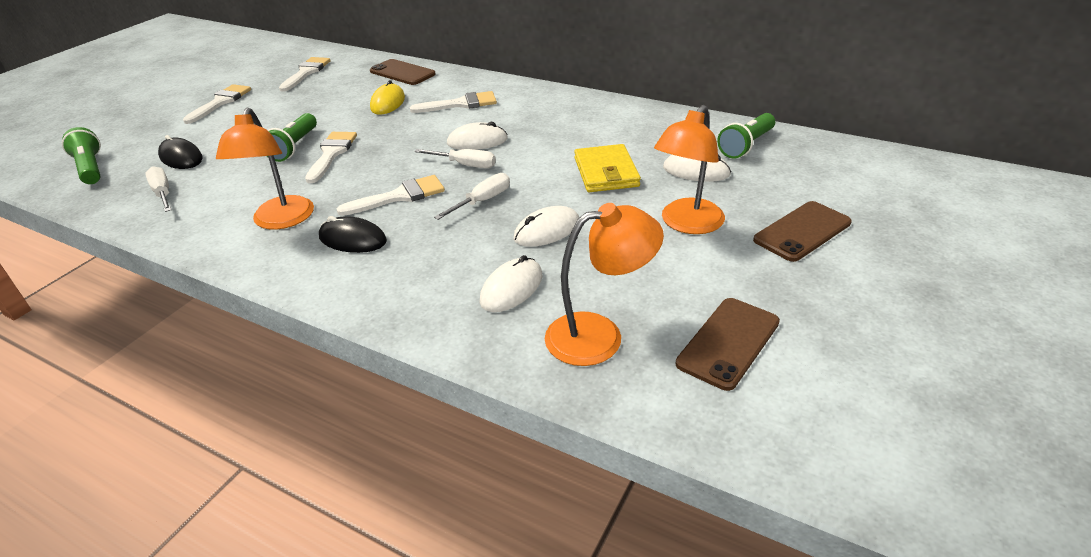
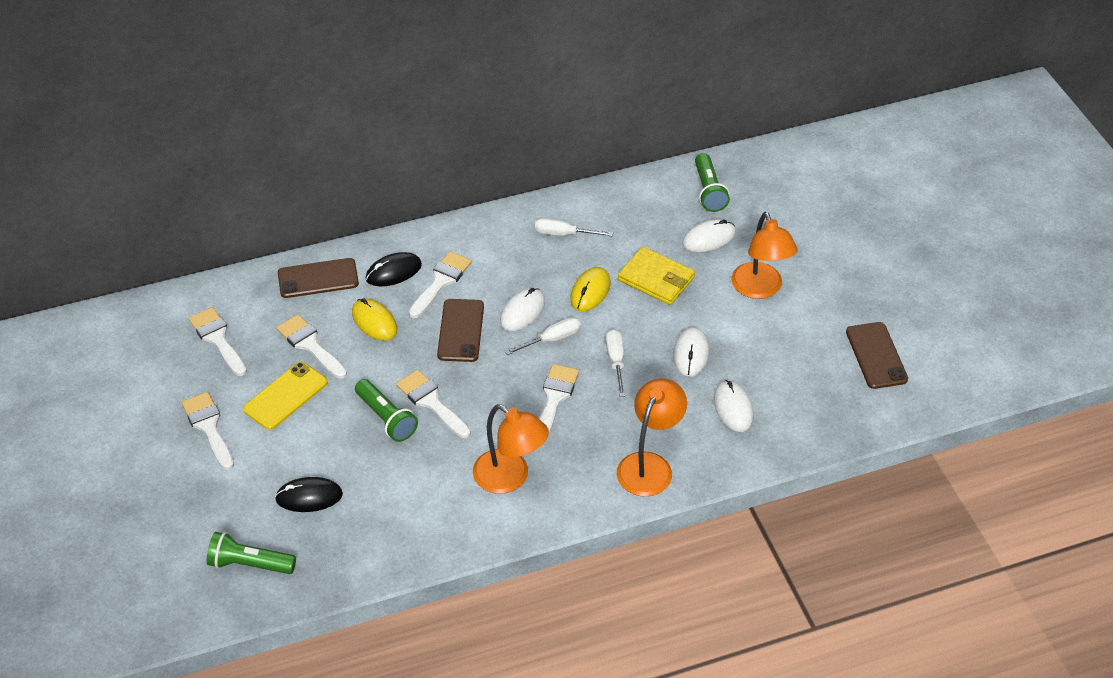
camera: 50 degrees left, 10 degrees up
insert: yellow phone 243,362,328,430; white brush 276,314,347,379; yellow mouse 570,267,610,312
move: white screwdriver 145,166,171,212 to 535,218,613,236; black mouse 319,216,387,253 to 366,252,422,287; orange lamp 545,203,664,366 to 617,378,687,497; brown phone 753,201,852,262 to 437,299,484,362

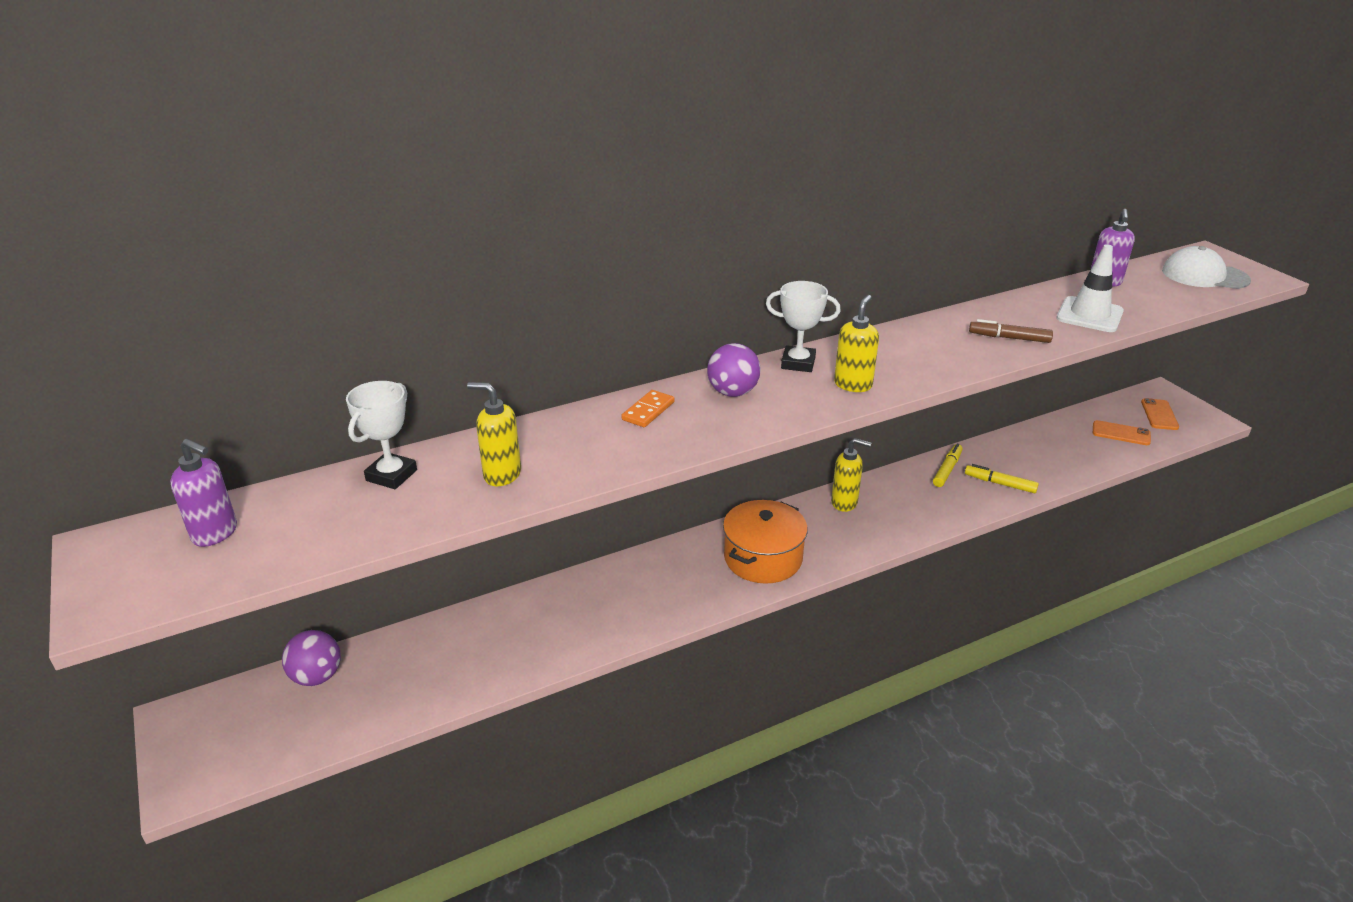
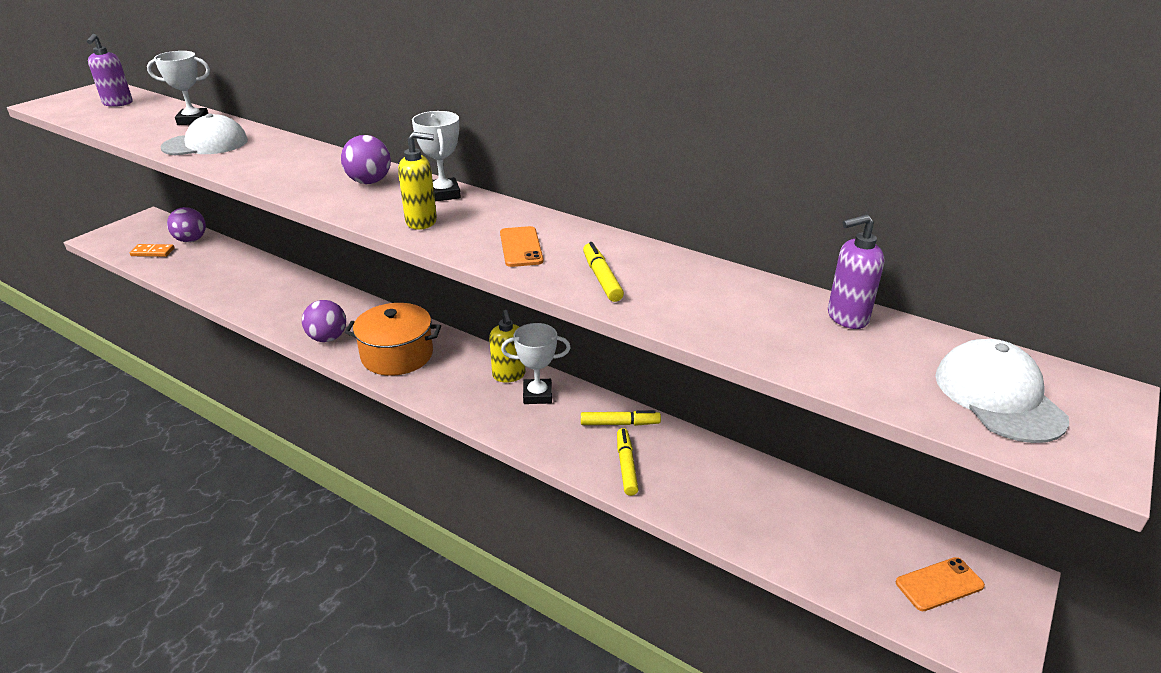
camera: 60 degrees right, 0 degrees up
delete: white traffic cone 1056,244,1124,332
insert: purple ball 302,300,346,342; white trophy 501,323,571,404
move: orange domino 621,390,675,427 to 130,244,174,257; orange phone 1093,420,1151,445 to 500,226,543,267
replace: yellow soap dispenser 467,382,521,486 to white cap 160,114,248,156
recolor: brown marker 969,319,1053,343 to yellow marker 583,242,624,302

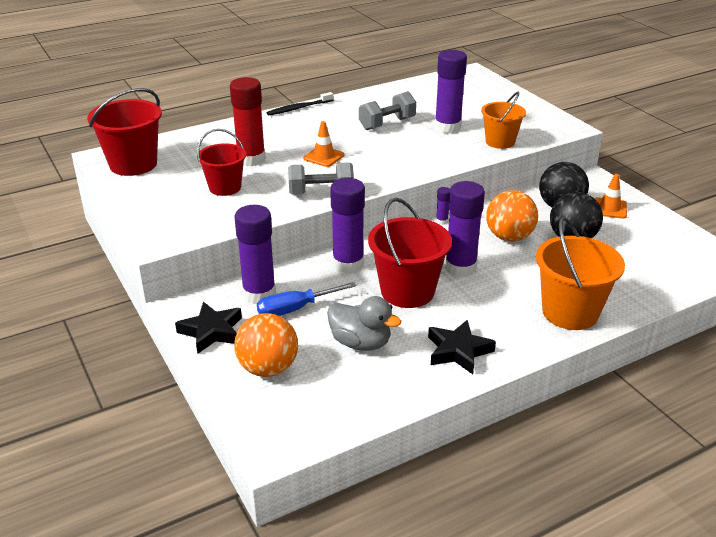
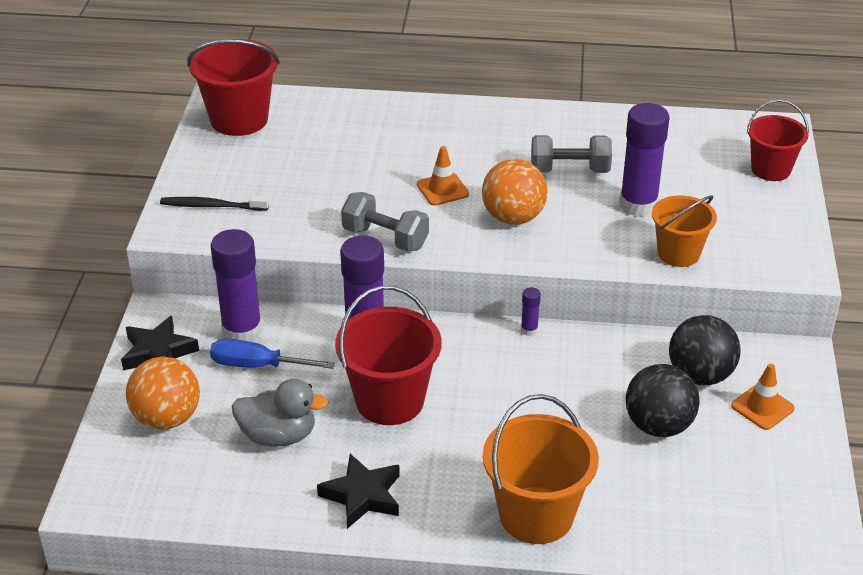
camera: 35 degrees right, 5 degrees up
delete: red glue stick 230,77,266,166; purple glue stick 445,181,485,277
move: red bucket 197,129,246,196 to 747,100,809,181; black toothbrush 266,92,333,116 to 160,196,269,211; orange ball 486,190,538,242 to 482,159,547,225
rotate: grey duck 327,296,401,351 = 232,379,329,446 60 degrees counterclockwise

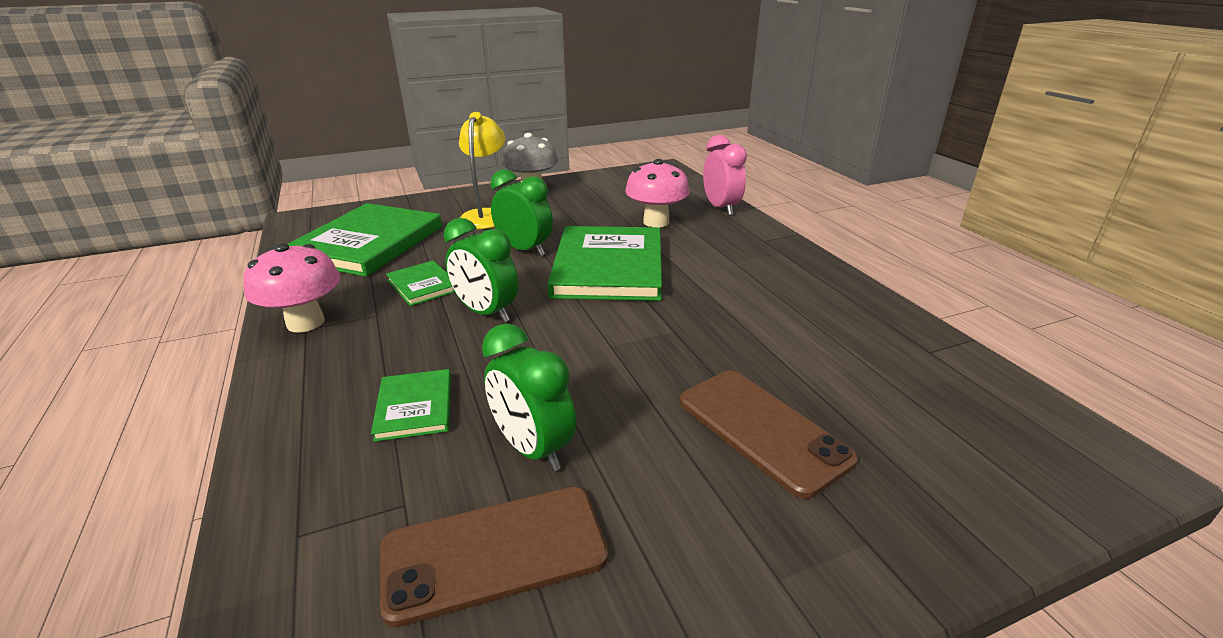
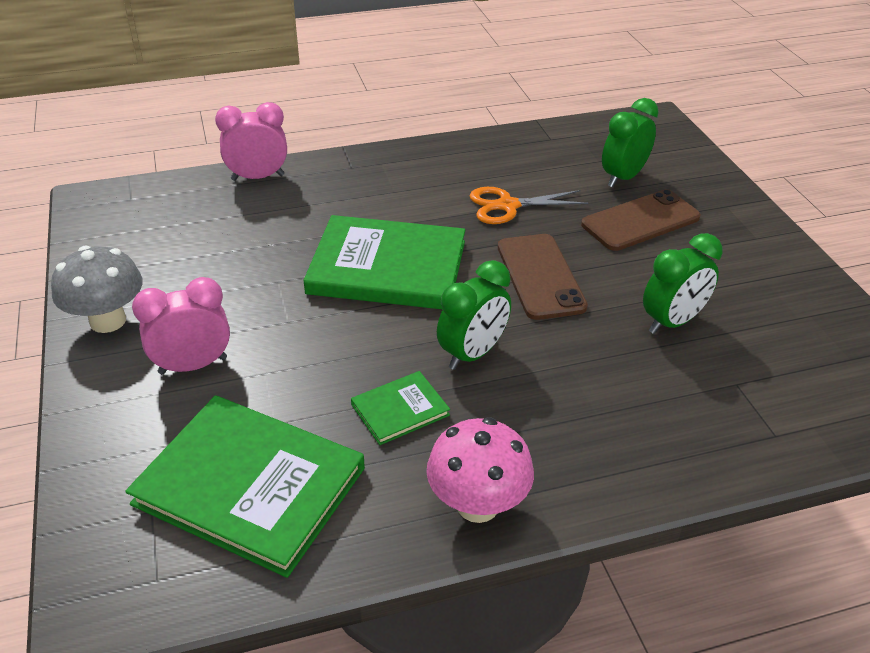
camera: 85 degrees left, 10 degrees up
delete: green book 371,369,451,442; pink mushroom 625,159,690,227
insert: orange scissors 469,187,588,224
move: brown phone 380,487,608,627 to 498,234,588,320; green clock 491,169,553,256 to 602,98,659,187
replace: yellow lamp 459,112,505,229 to pink clock 132,277,230,375

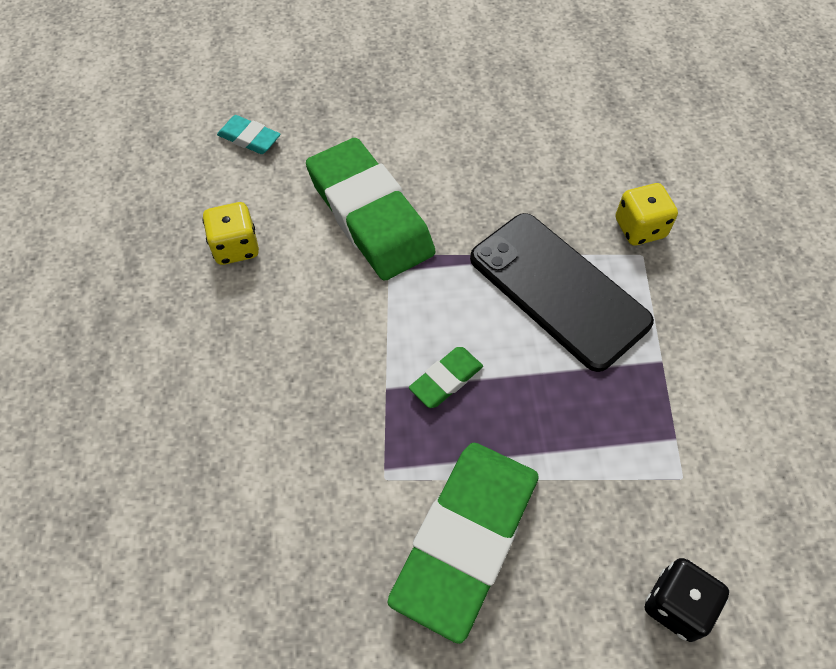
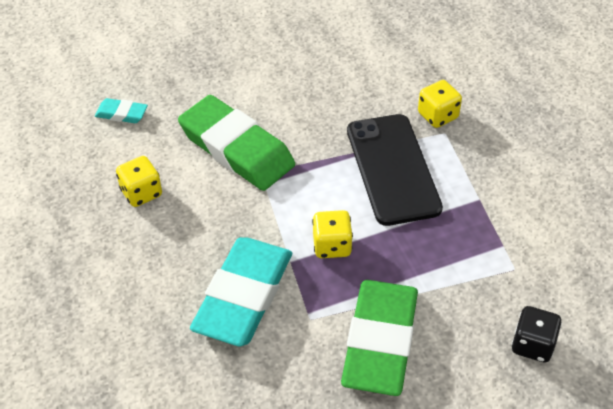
camera: 15 degrees left, 10 degrees down
insert: turquoise eraser 190,237,292,346
replace: green eraser 409,347,483,408 to yellow dice 312,210,353,258
rotate: black phone 470,213,654,372 = 347,114,443,226 45 degrees clockwise

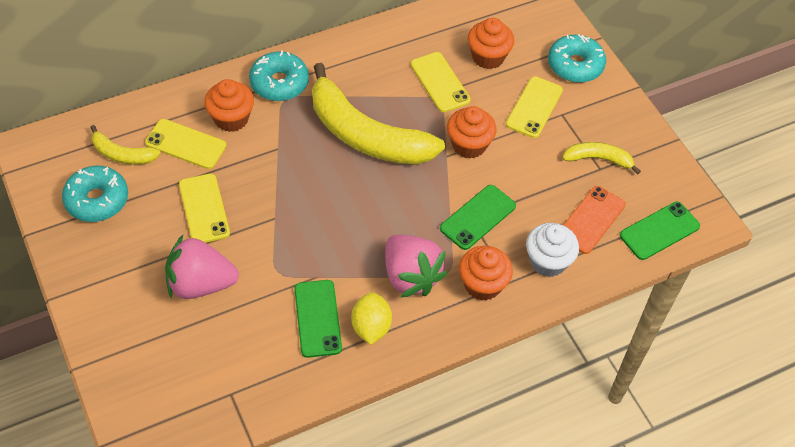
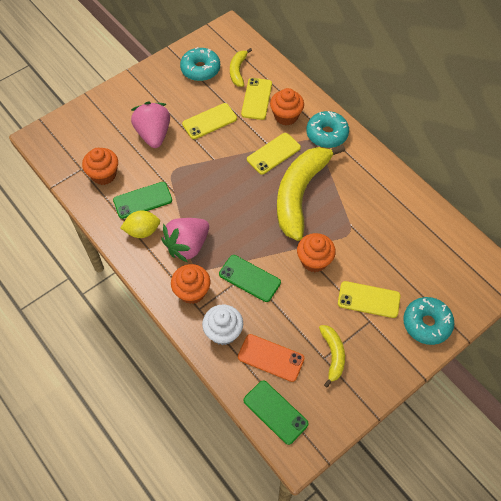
camera: 80 degrees right, 5 degrees up
move: yellow phone 411,52,471,112 to 247,133,301,175; orange cupcake 468,18,514,69 to 82,148,118,185

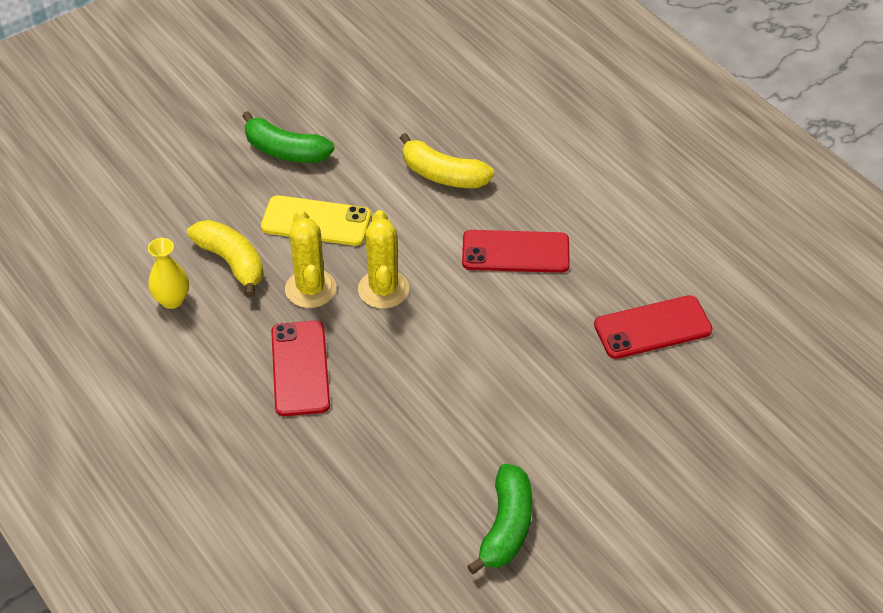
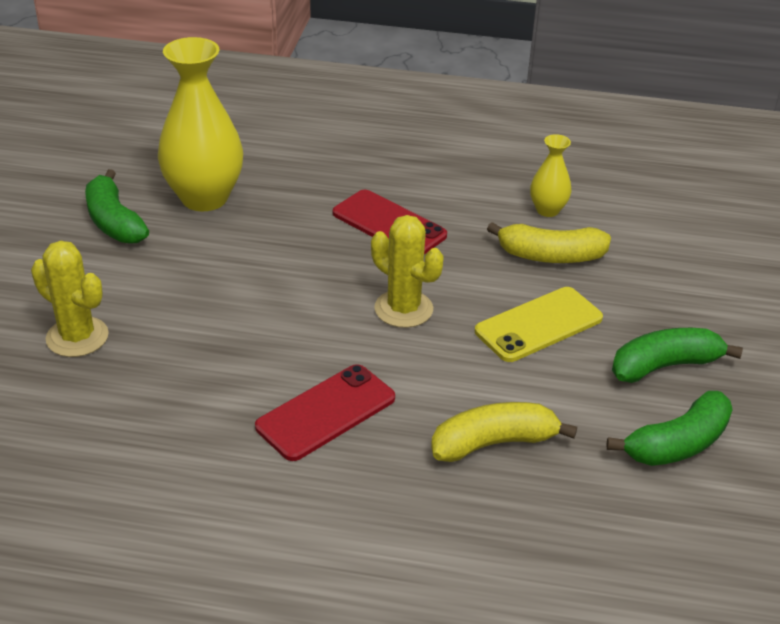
camera: 135 degrees right, 10 degrees down
delete: red phone 594,295,713,359
insert: yellow vase 158,37,243,211; green banana 606,391,733,466
move: yellow cactus 285,210,336,308 to 31,241,109,357

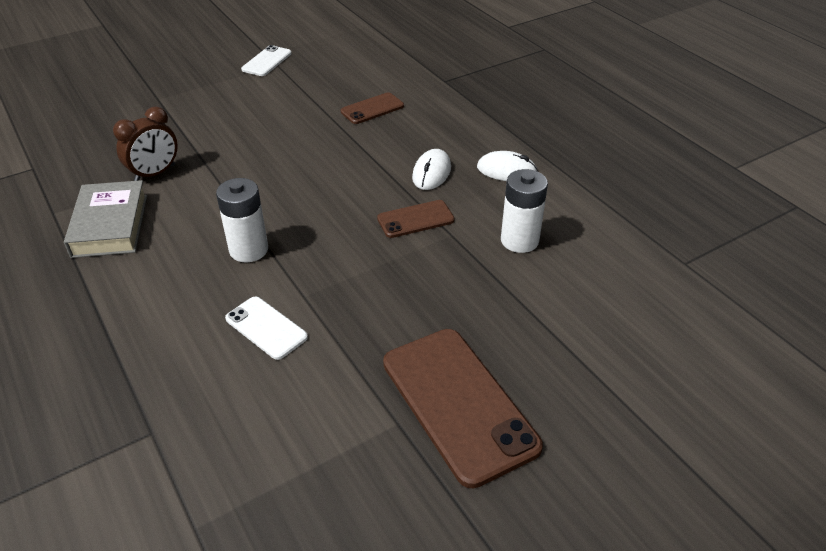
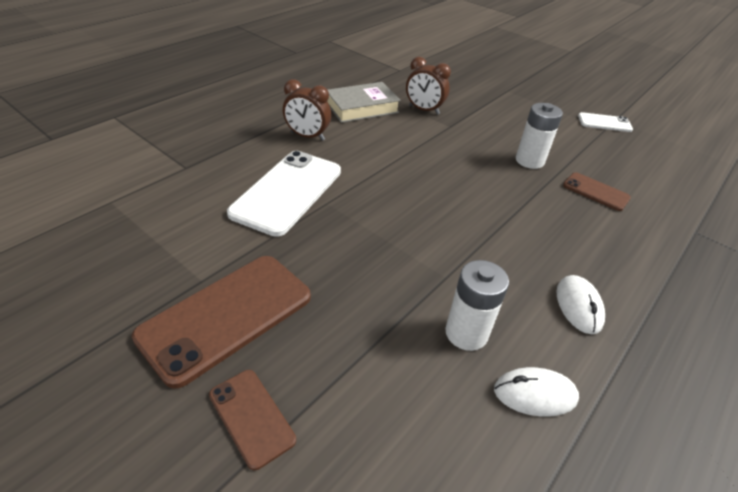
camera: 70 degrees right, 0 degrees up
insert: brown clock 283,79,331,141
move: white battery 216,178,268,262 to 516,103,563,169; brown phone 377,200,455,238 to 209,370,296,470; white mouse 412,149,451,190 to 494,367,579,416
resize: white phone 225,297,308,360 = 227,151,341,237 x1.93

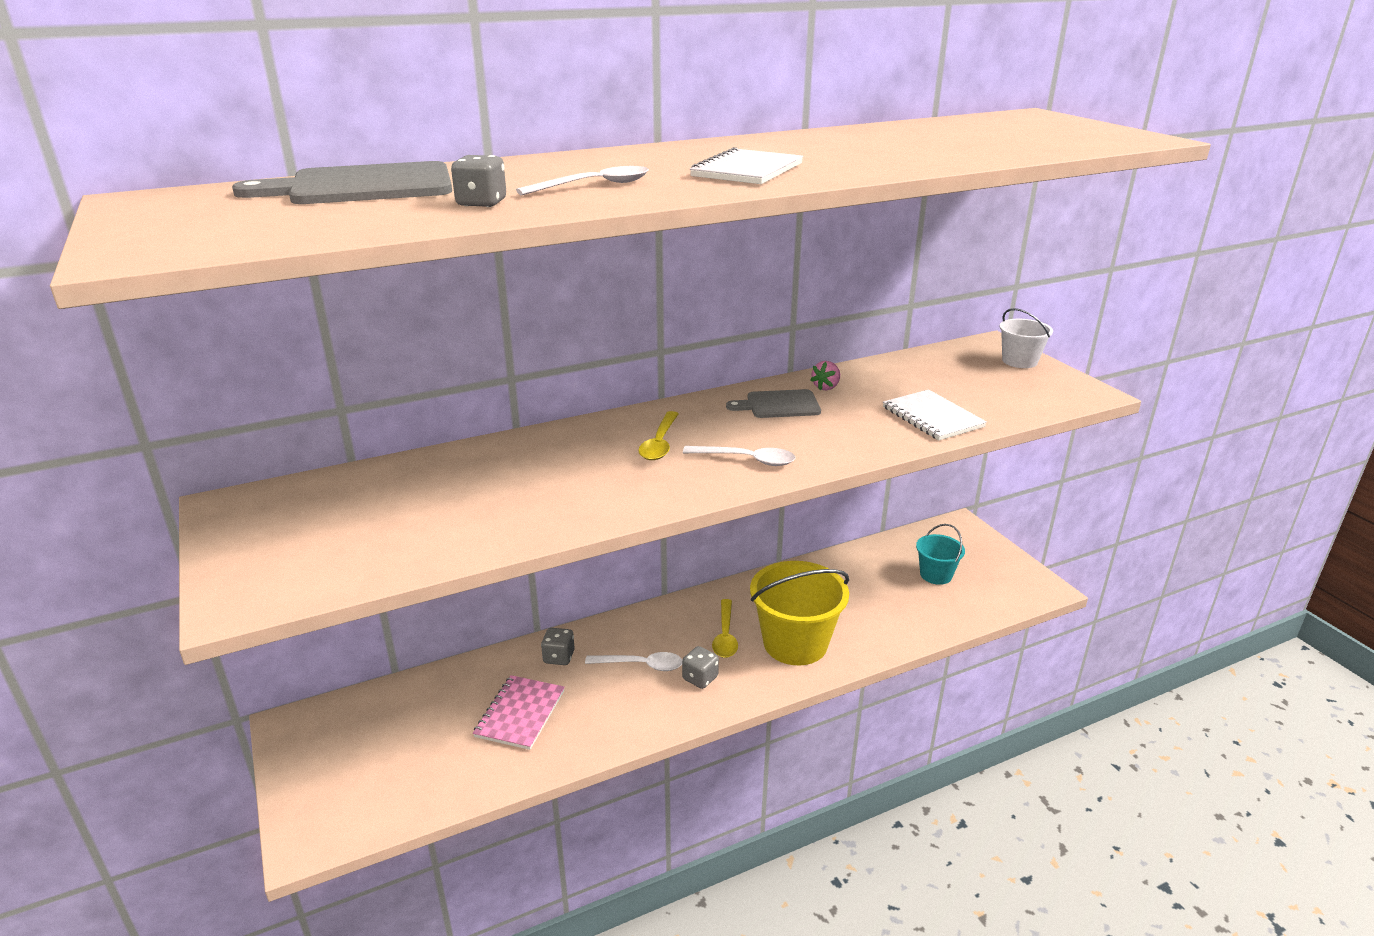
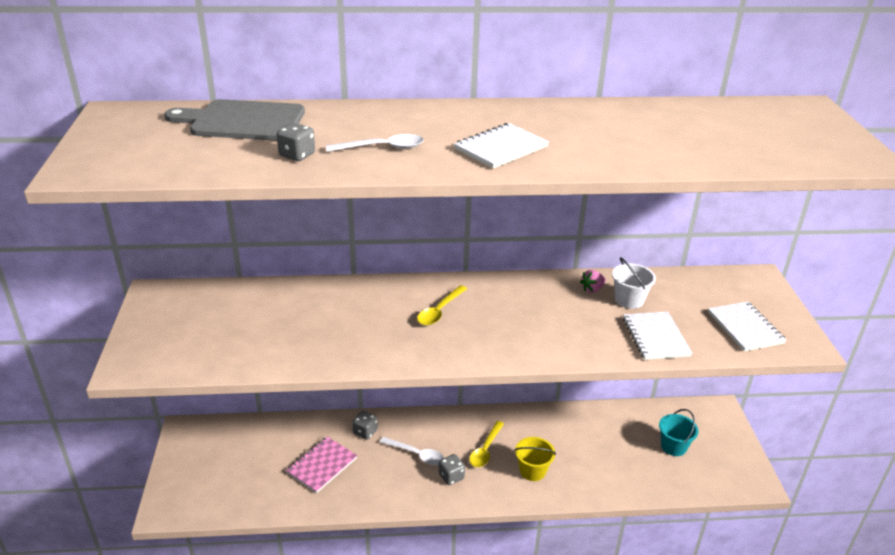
camera: 20 degrees right, 5 degrees up
delete: white spoon 683,446,796,466; grey cutting board 726,389,821,418
insert: white notebook 708,301,787,351
move: white bucket 999,308,1053,368 to 612,257,656,309
resize: yellow bucket 750,561,849,665 = 514,437,556,481 x0.54

